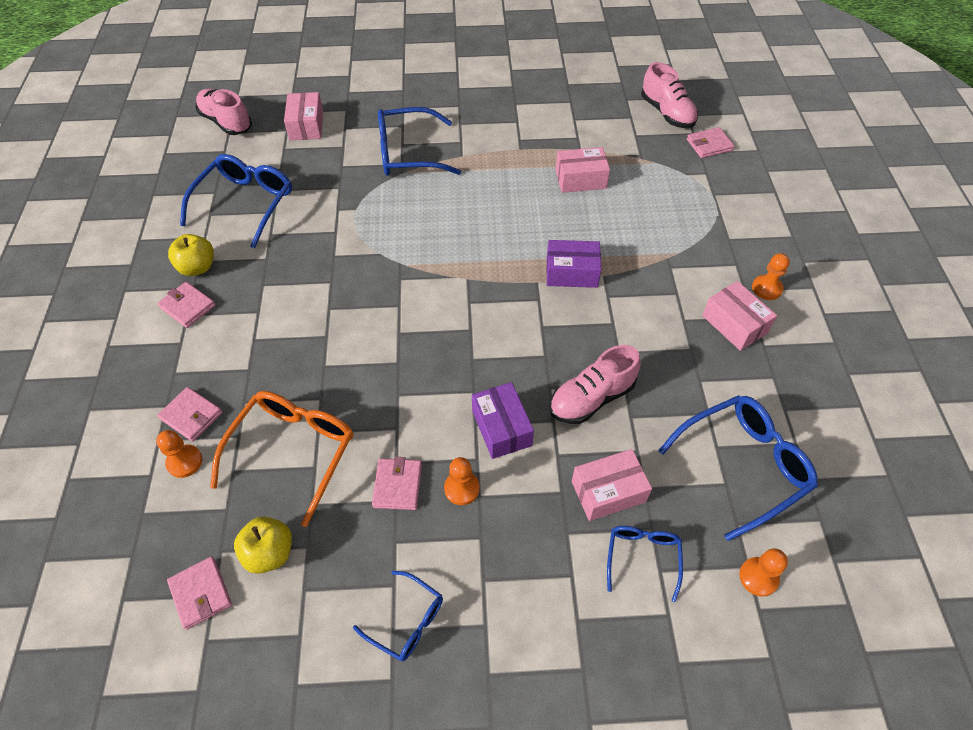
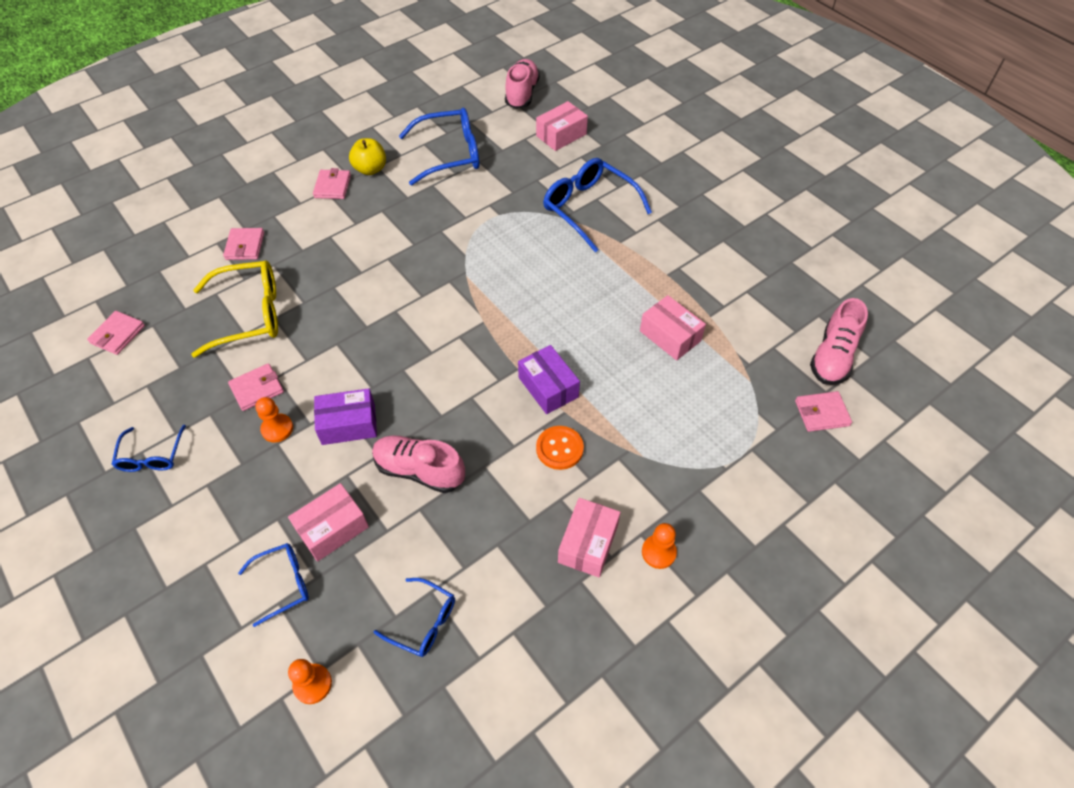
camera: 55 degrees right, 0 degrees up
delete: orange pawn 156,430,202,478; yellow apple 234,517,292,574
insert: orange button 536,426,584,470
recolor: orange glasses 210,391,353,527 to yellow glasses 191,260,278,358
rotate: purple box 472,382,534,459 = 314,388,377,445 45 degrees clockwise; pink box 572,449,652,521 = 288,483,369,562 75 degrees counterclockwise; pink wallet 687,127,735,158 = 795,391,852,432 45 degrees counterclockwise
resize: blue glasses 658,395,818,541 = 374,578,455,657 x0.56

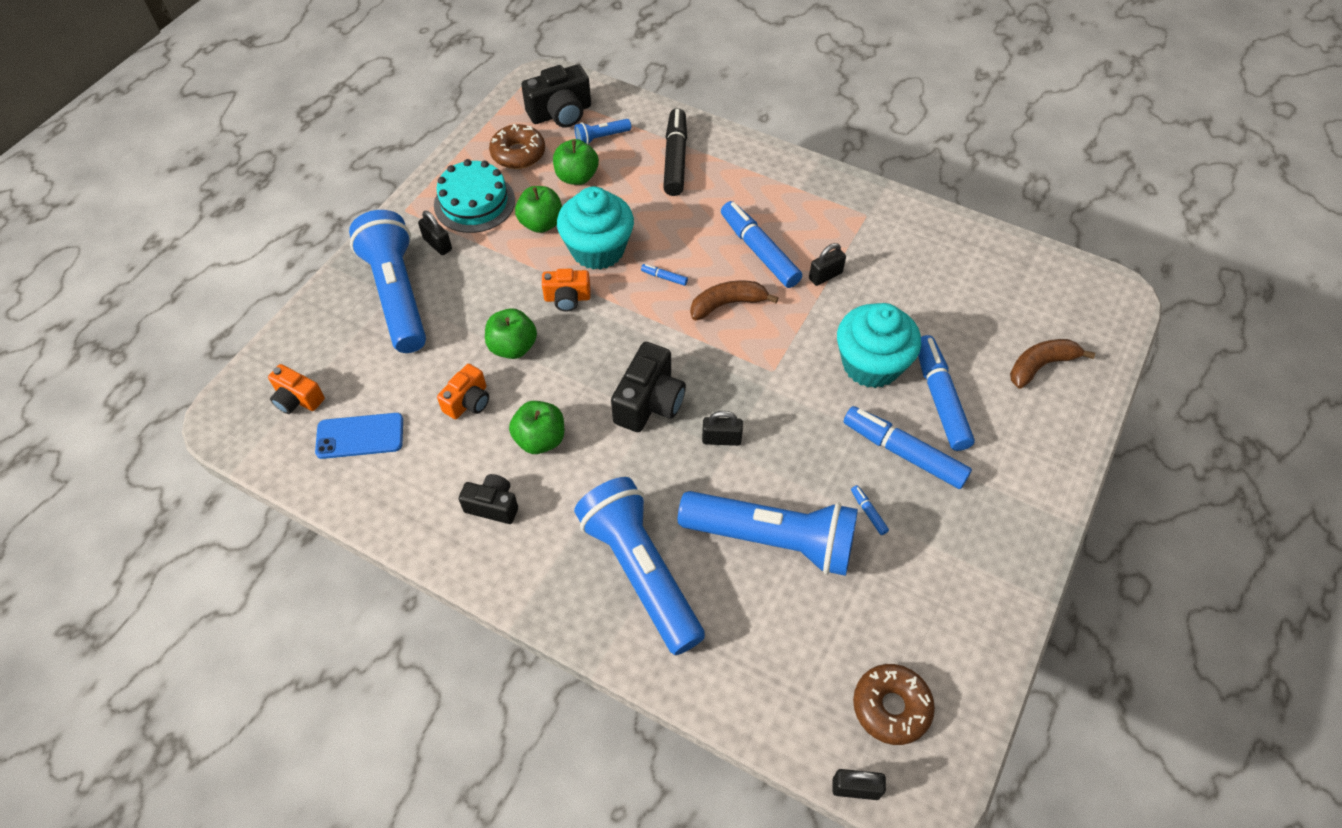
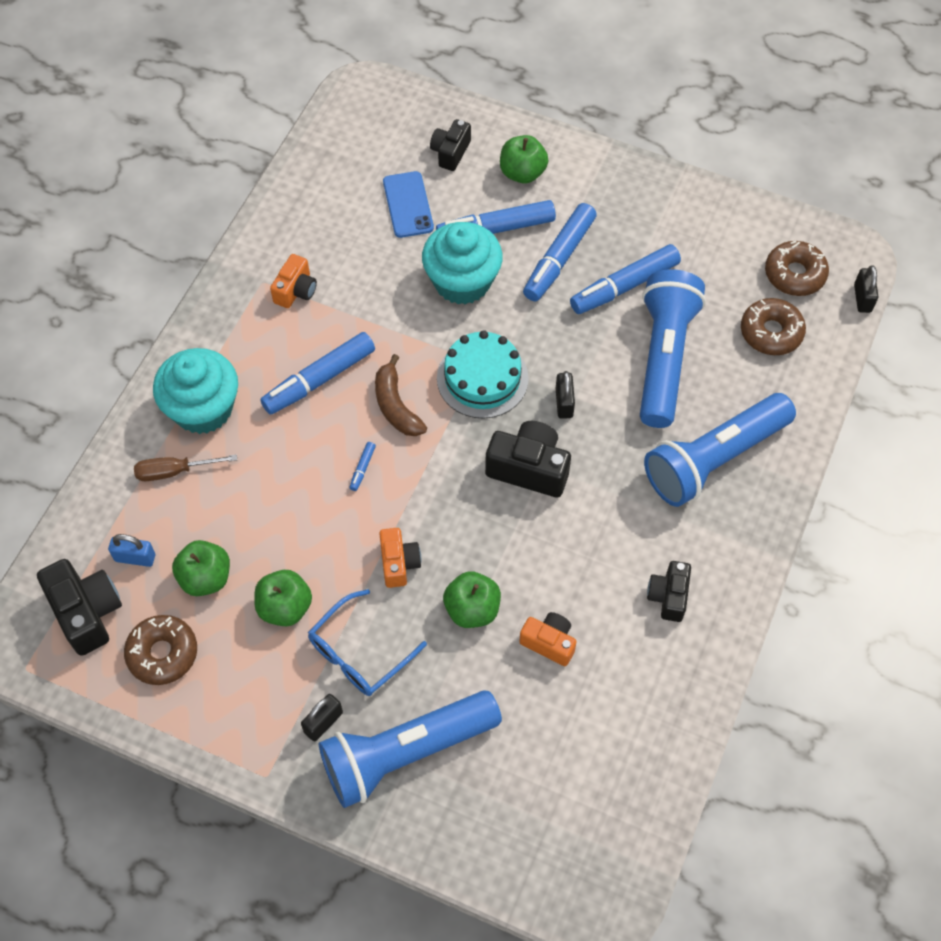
camera: 95 degrees left, 5 degrees up
delete: black padlock 809,243,846,286
insert: blue glasses 308,589,427,696; brown donut 741,298,806,355
move: orange camera 268,364,325,414 to 270,254,317,308; blue phone 315,413,403,459 to 383,171,434,238; turquoise cake 434,159,515,233 to 437,330,529,419; green apple 509,401,564,454 to 500,135,548,183; turquoise cupcake 557,187,634,270 to 153,348,238,434
replace: blue flashlight 575,119,631,144 to blue padlock 108,534,155,567; black marker 663,108,687,196 to brown screwdriver 134,454,237,481; brown banana 1010,339,1095,388 to black camera 430,119,471,171
resize: blue marker 851,485,889,535 = 570,244,681,314 x2.44

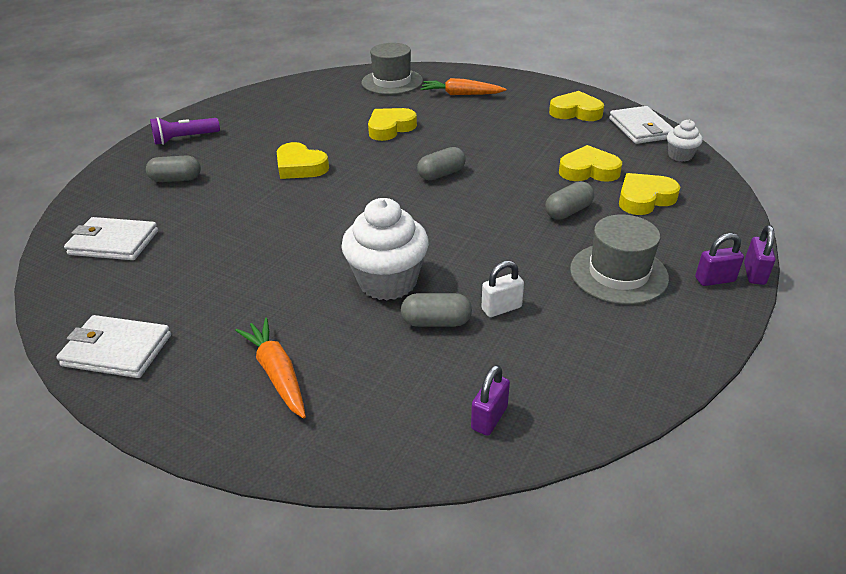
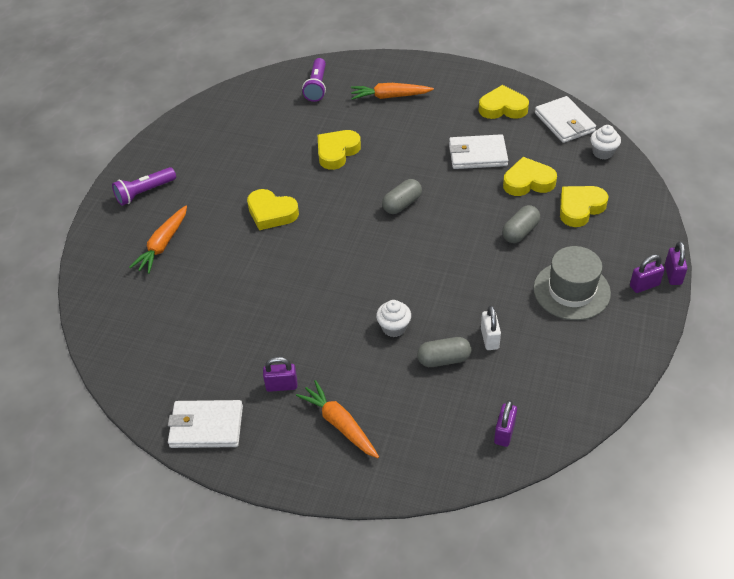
camera: 10 degrees left, 10 degrees up
insert: purple padlock 263,357,297,392
move: white wallet 64,217,158,260 to 449,134,508,169
replace: grey capsule 146,155,201,182 to orange carrot 129,206,187,274; grey hat 362,43,423,95 to purple flashlight 302,58,326,102
rotate: white padlock 481,261,524,317 = 481,305,501,350 60 degrees counterclockwise
resize: white cupcake 341,198,429,300 = 376,300,411,337 x0.51

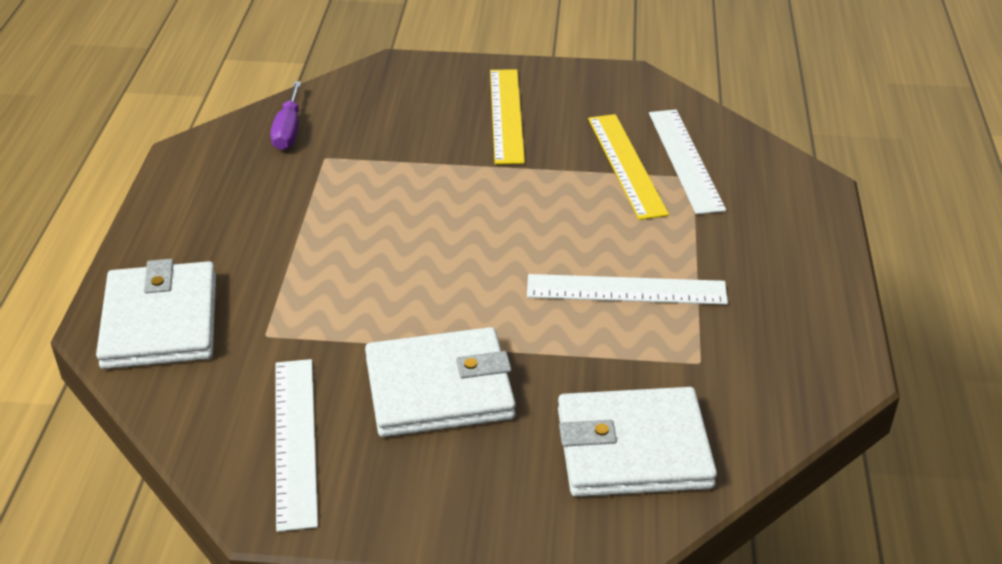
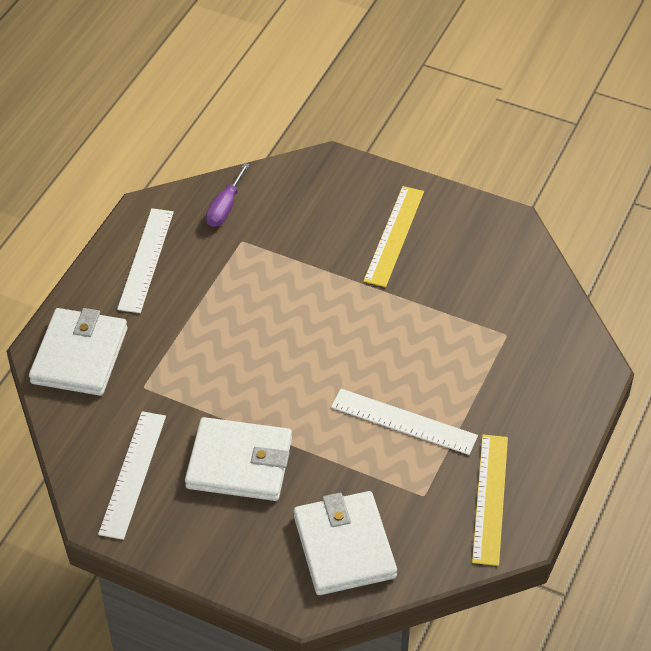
camera: 20 degrees right, 10 degrees up
move: yellow ruler 588,114,669,220 to 472,435,508,566; white ruler 649,110,726,214 to 117,208,174,313
rotate: white wallet 558,387,717,497 = 294,491,397,595 60 degrees clockwise

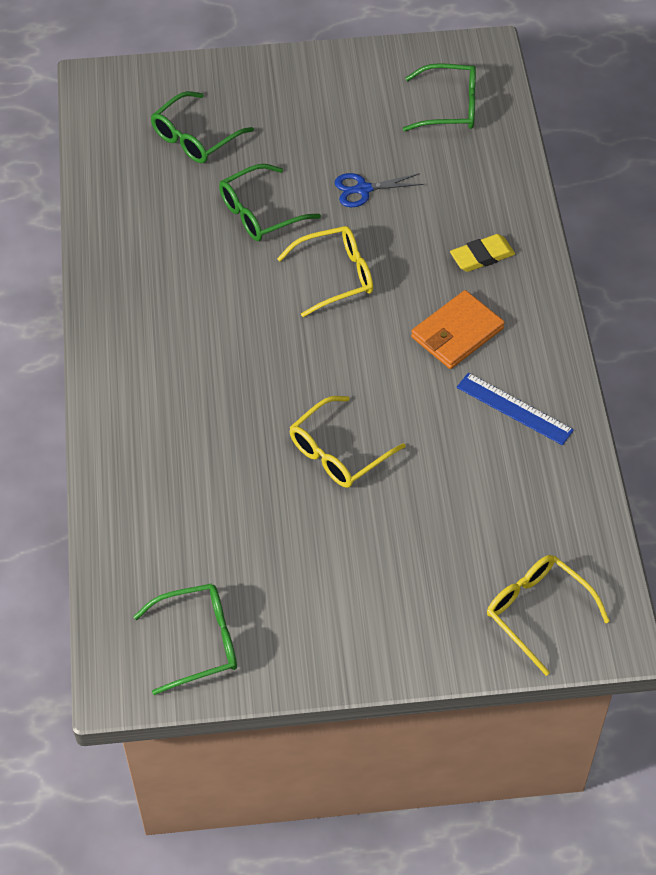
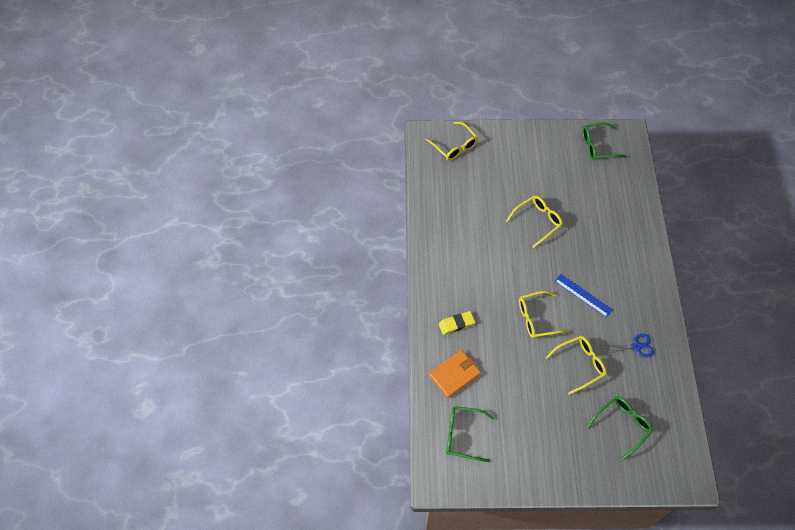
camera: 175 degrees left, 5 degrees up
move: blue scissors 334,173,424,207 to 603,334,654,357; orange wallet 411,290,505,369 to 429,350,481,398; blue ruler 457,373,574,445 to 555,274,613,317
recolor: green glasses 219,164,321,241 to yellow glasses 546,336,607,395

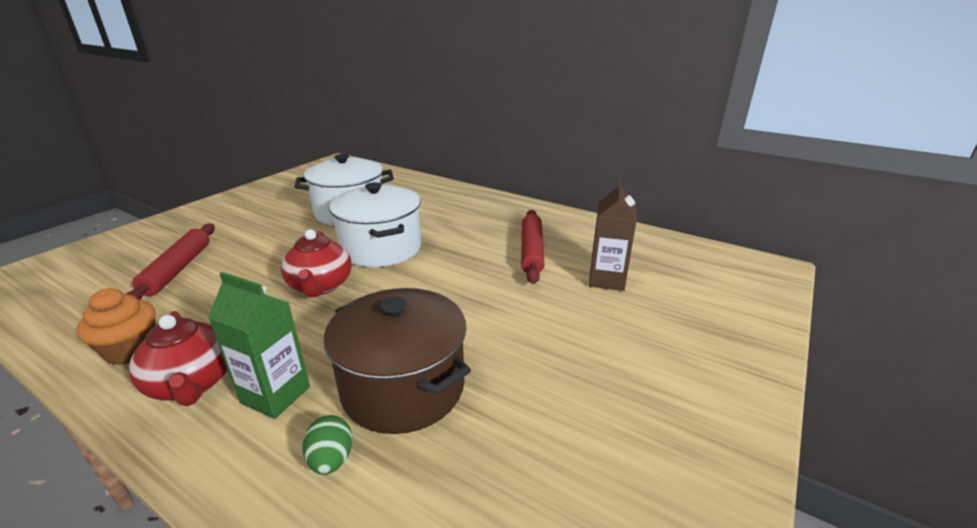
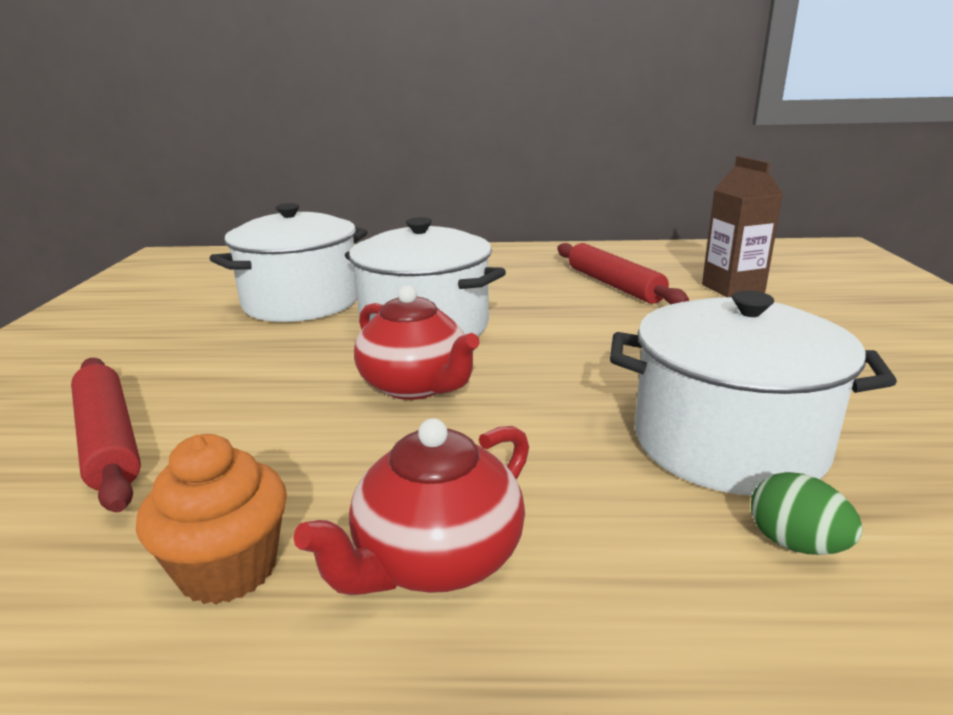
camera: 30 degrees left, 5 degrees down
delete: green carton 208,272,310,419
recolor: brown pot 324,288,471,434 to white pot 610,291,897,495
rotate: red teapot 129,311,228,406 = 293,418,529,595 105 degrees clockwise

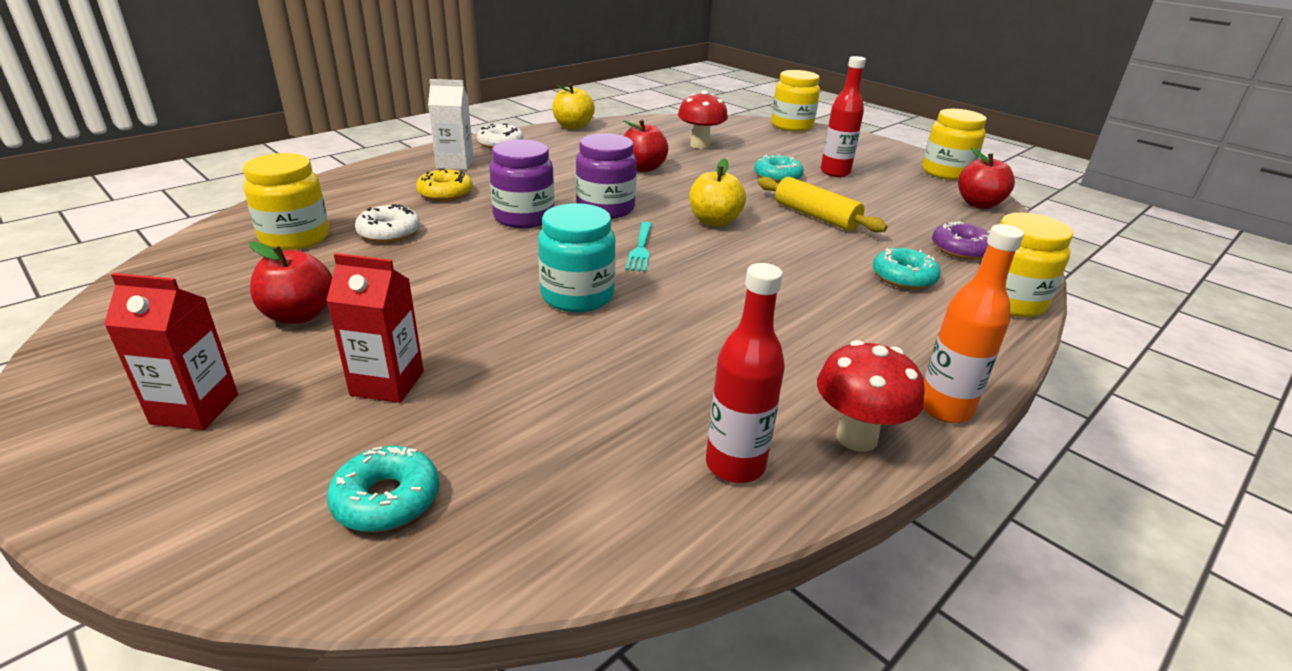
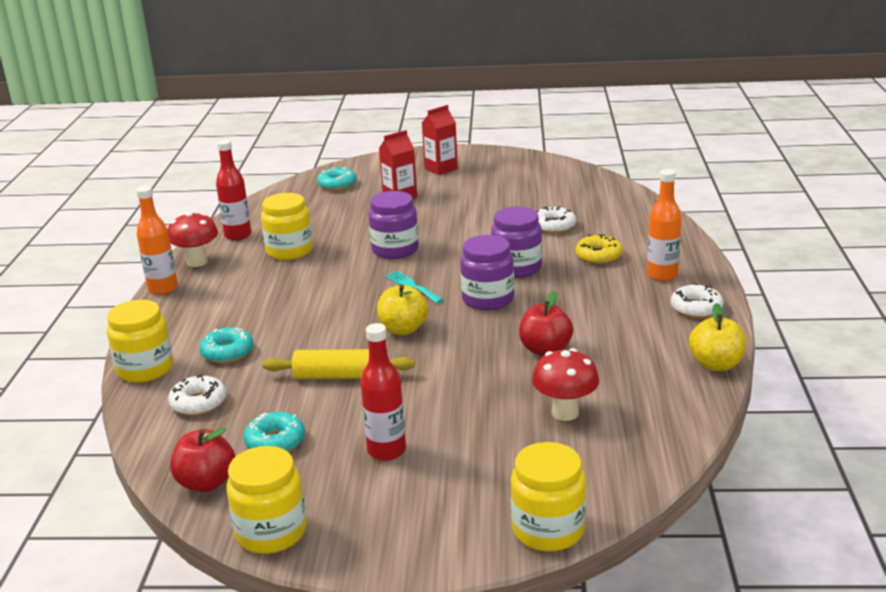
camera: 140 degrees right, 5 degrees down
delete: red apple 249,242,332,323
move: yellow jar 243,153,329,250 to 261,193,313,260; turquoise donut 754,155,804,183 to 243,412,305,452
replace: white carton 428,79,474,170 to orange bottle 647,169,682,281
recolor: turquoise jar 538,203,616,312 to purple jar 368,191,419,259; purple donut 932,221,990,260 to white donut 168,375,227,416

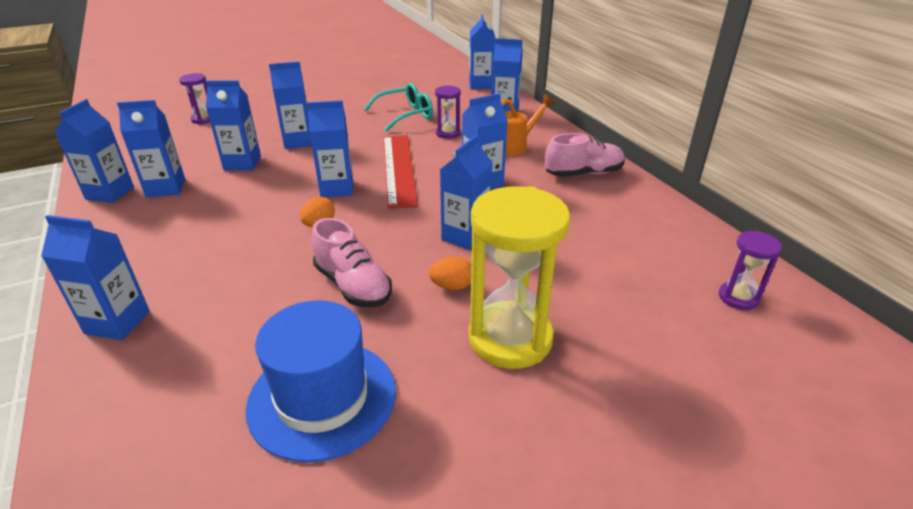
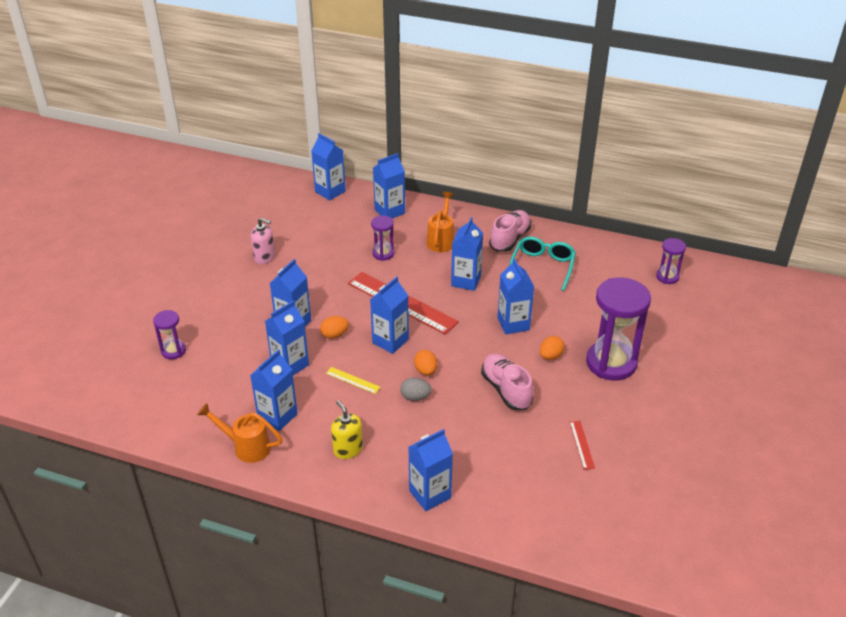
camera: 45 degrees left, 5 degrees up
insert: pink soap dispenser 251,218,275,264; orange egg 320,316,349,339; yellow ruler 326,367,381,394; yellow soap dispenser 331,400,363,459; grey egg 400,378,431,401
move: turquoise glasses 364,83,433,132 to 510,236,576,291
replace: blue carton 55,99,134,203 to orange watering can 197,403,283,463; blue hat 246,300,396,463 to red ruler 570,421,595,470
recolor: yellow hourglass 469,186,570,369 to purple hourglass 586,277,651,381
rotate: pink shoe 311,218,392,308 = 481,353,534,410 120 degrees counterclockwise

